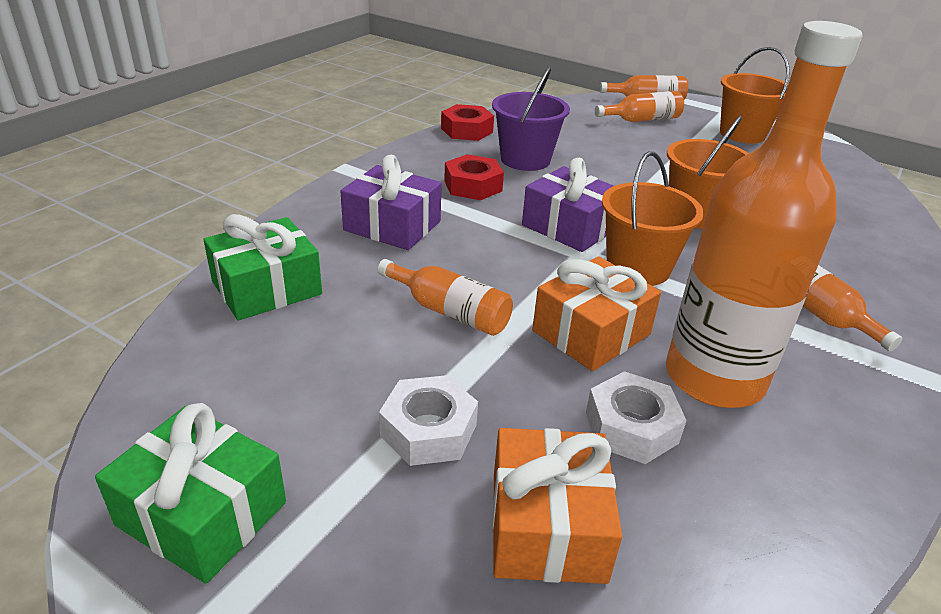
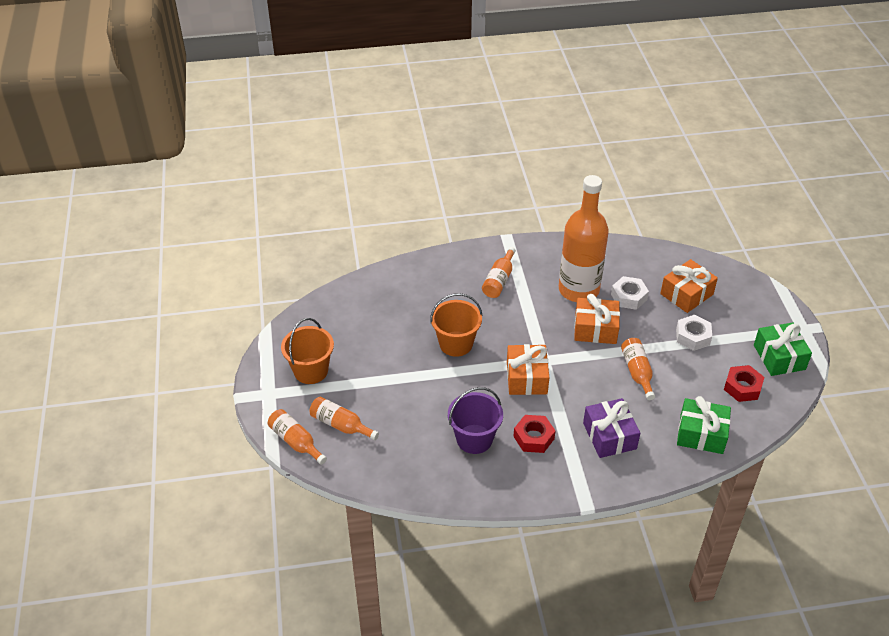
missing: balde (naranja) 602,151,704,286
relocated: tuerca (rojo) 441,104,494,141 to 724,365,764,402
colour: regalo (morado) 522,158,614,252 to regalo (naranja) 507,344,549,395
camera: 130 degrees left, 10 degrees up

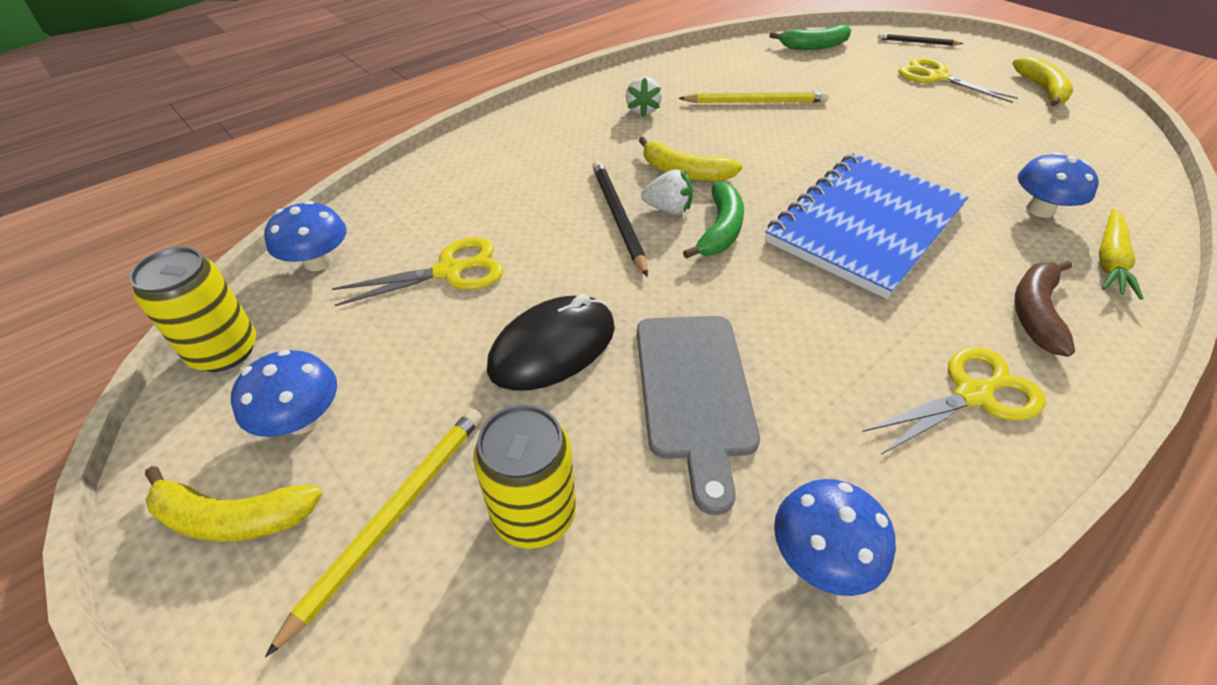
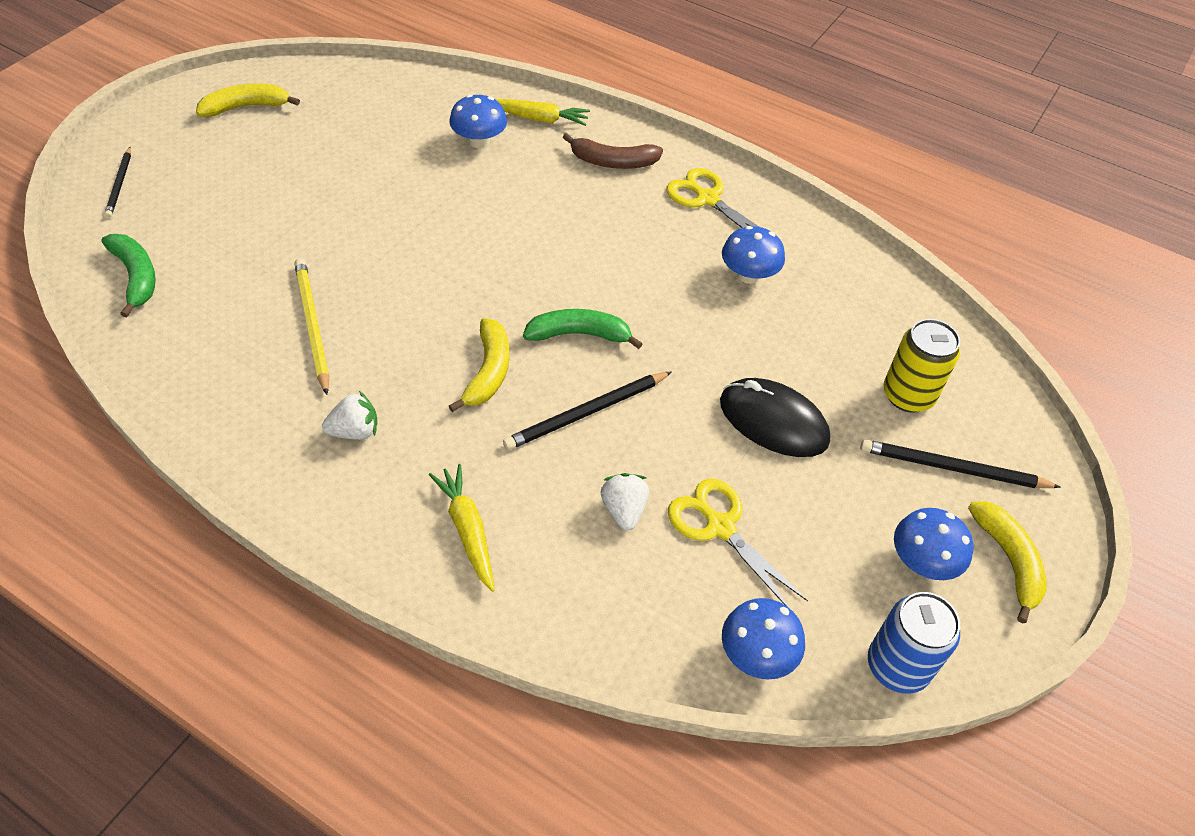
missing: tabla de cortar (gris) 637,316,760,515; cuaderno (azul) 765,153,969,299; tijeras (amarillo) 899,58,1018,103
appeared: zanahoria (amarillo) 429,464,495,592
relocated: fresa (blanco) 641,169,693,215 to 601,473,649,530; seta (azul) 774,479,896,596 to 722,226,785,284
colour: lata (amarillo) 129,247,256,372 to lata (azul) 868,592,960,694; lápiz (amarillo) 265,409,482,657 to lápiz (negro) 860,439,1061,488
camera: 110 degrees left, 5 degrees up

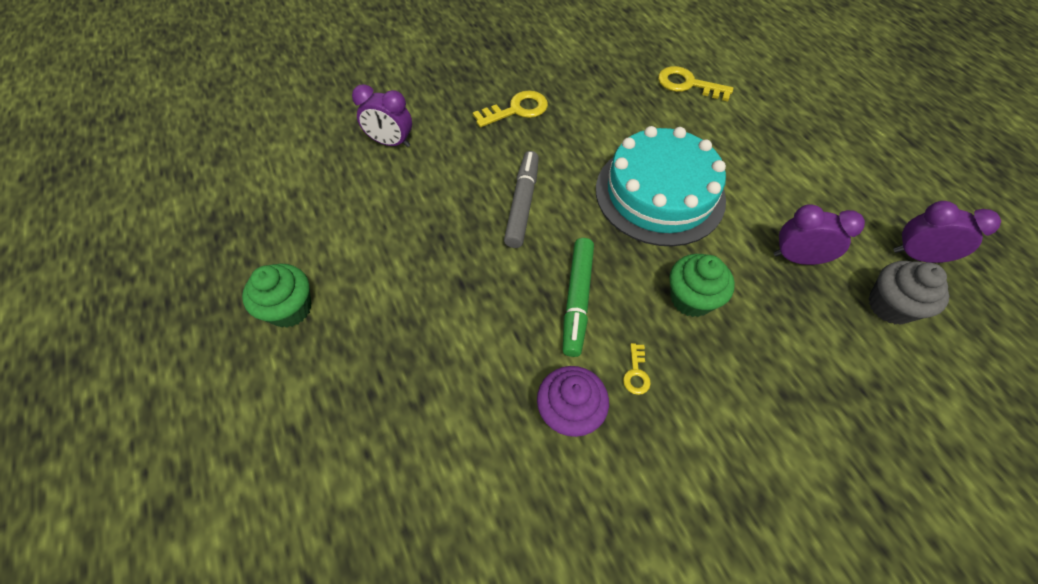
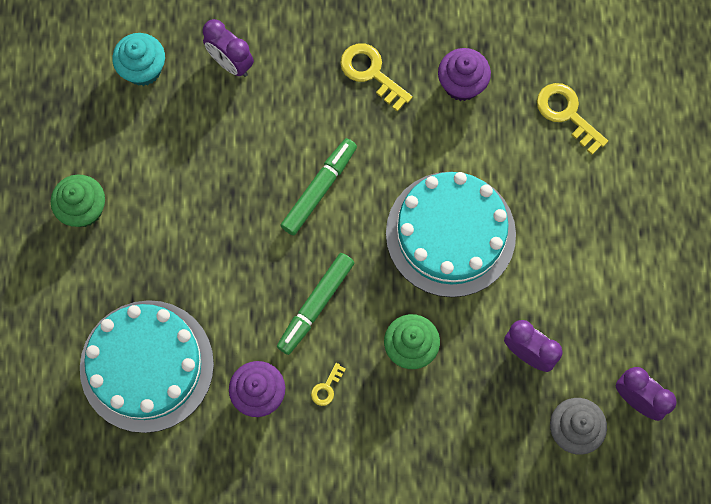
appeared: tarta (turquesa) 80,300,214,433; magdalena (turquesa) 112,33,165,86; magdalena (morado) 438,48,491,101
colour: rotulador (gris) 504,151,539,248 to rotulador (verde) 280,138,357,235
spun: llave (amarillo) 473,90,548,128 = 340,43,413,112 135 degrees counterclockwise
camera: 25 degrees right, 15 degrees up

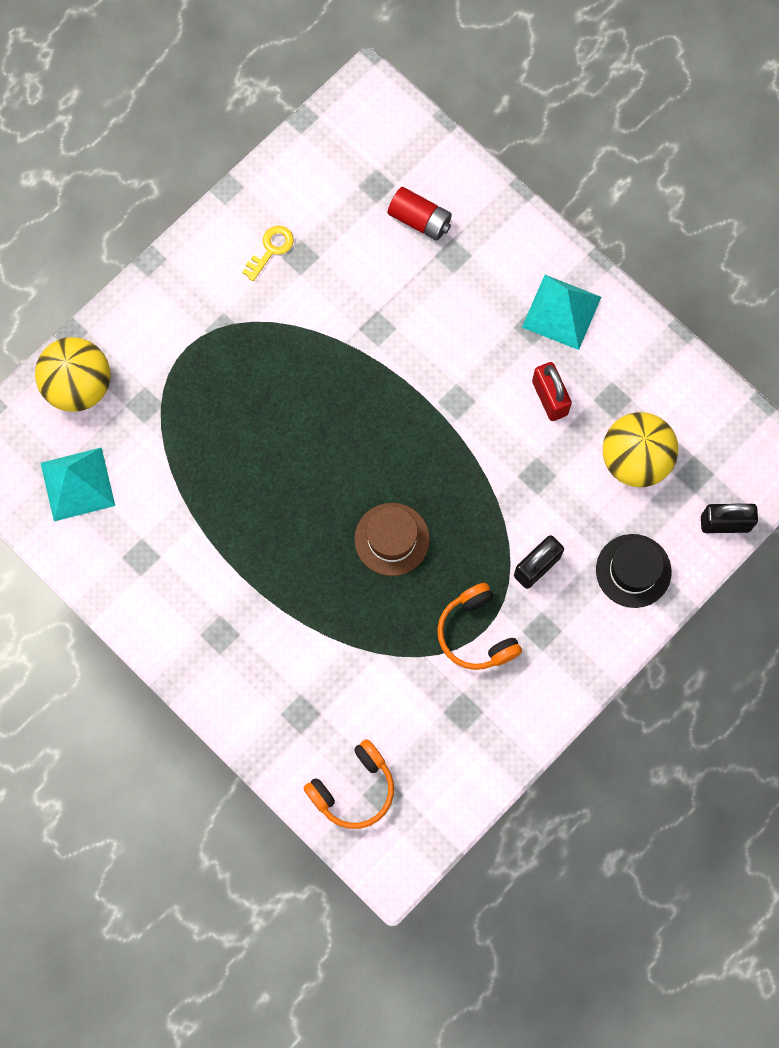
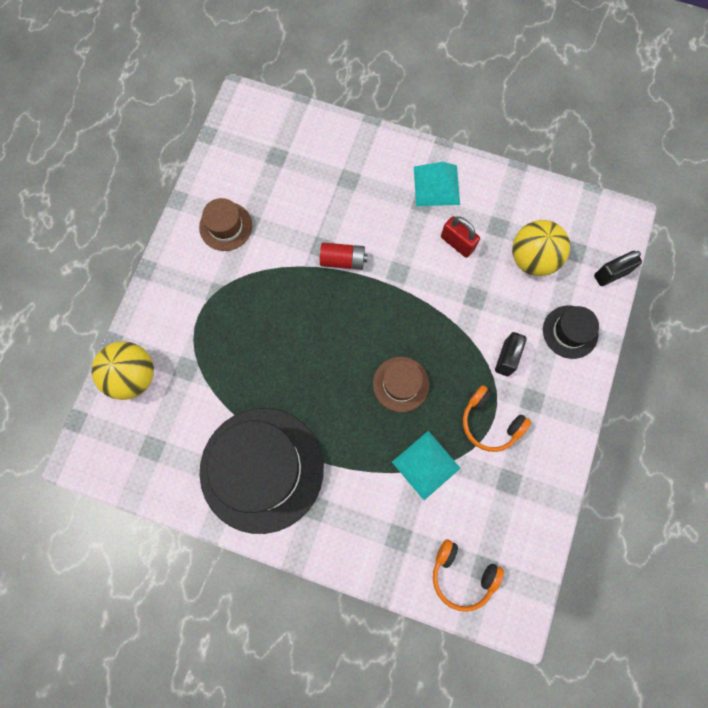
appeared: sombrero (negro) 200,408,324,534
relocated: pirámide (turquesa) 41,447,115,521 to 392,431,461,500; pila (rojo) 388,187,452,241 to 320,243,368,270
exchanged: llave (amarillo) 242,226,294,281 to sombrero (marrón) 199,198,252,251
spun: auriculares (naranja) 304,739,394,829 = 433,539,504,612 90 degrees clockwise
camera: 25 degrees left, 0 degrees up

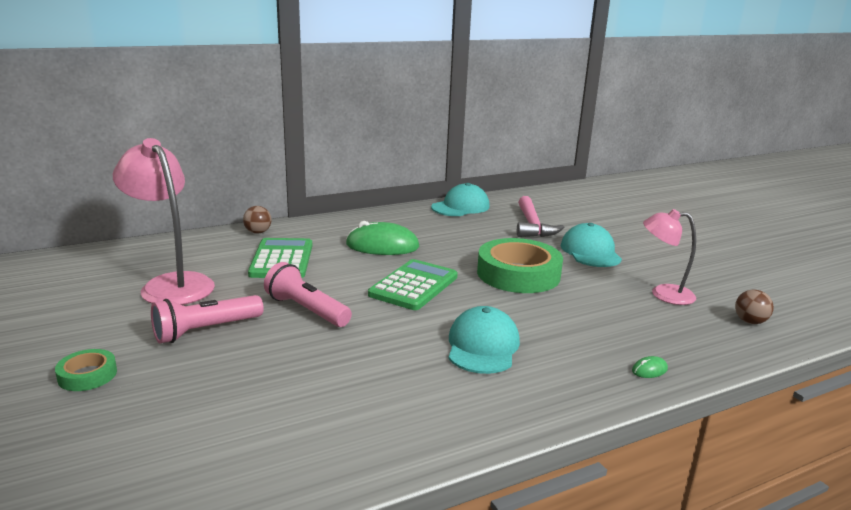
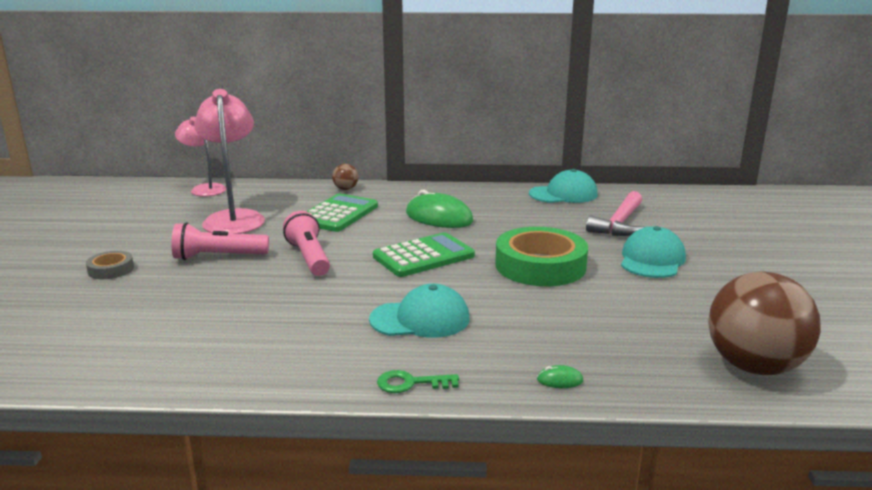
appeared: llave (verde) 377,370,459,393
relocated: lámpara (rosa) 643,209,696,305 to 175,117,226,196
colour: cinta adhesiva (verde) 55,349,117,391 to cinta adhesiva (gris) 86,251,134,279
spun: gorra (turquesa) 448,306,520,374 = 369,284,470,338 45 degrees clockwise
size: pelota (marrón) 735,289,774,324 = 708,272,821,375 x2.35
camera: 30 degrees right, 0 degrees up

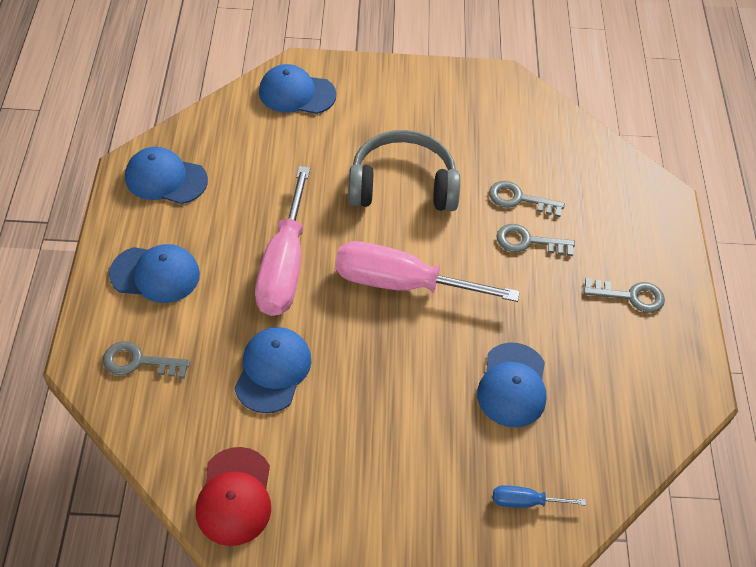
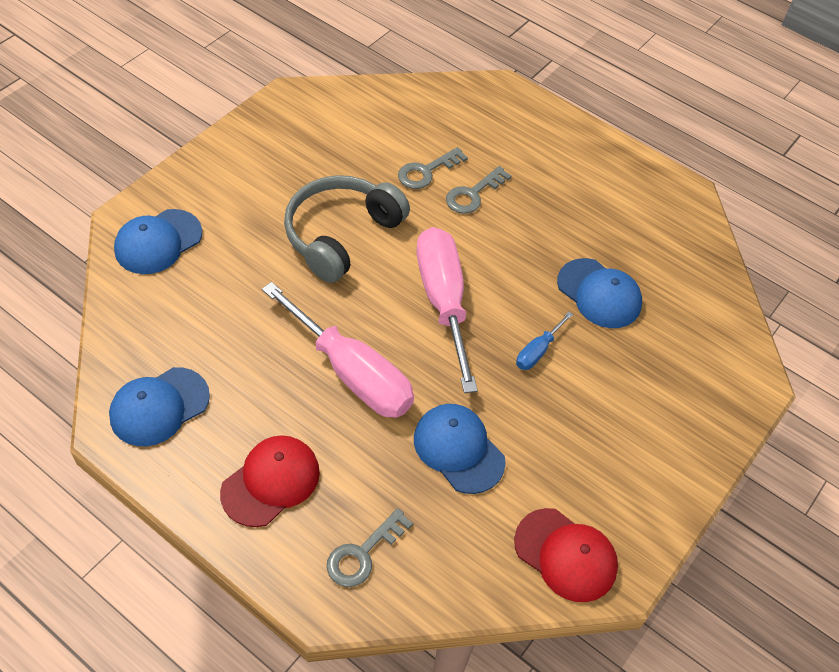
missing: llave (gris) 583,278,665,313
relocated: destornillador (azul) 493,485,586,508 to 516,312,573,370
colour: gorra (azul) 109,244,200,303 to gorra (rojo) 220,435,320,527
spun: destornillador (rosa) 335,241,520,302 = 416,227,478,393 120 degrees clockwise
camera: 55 degrees left, 0 degrees up

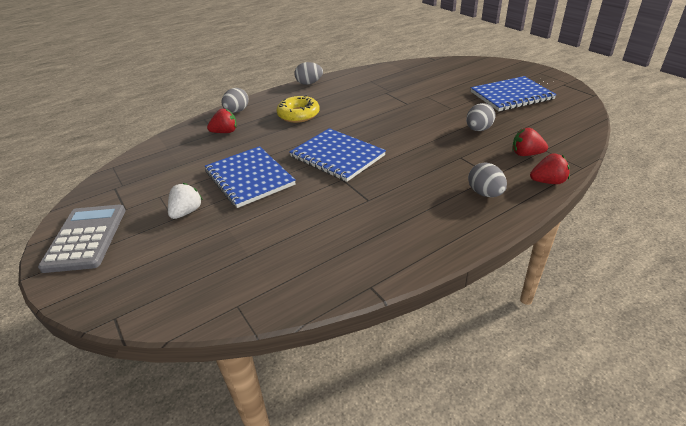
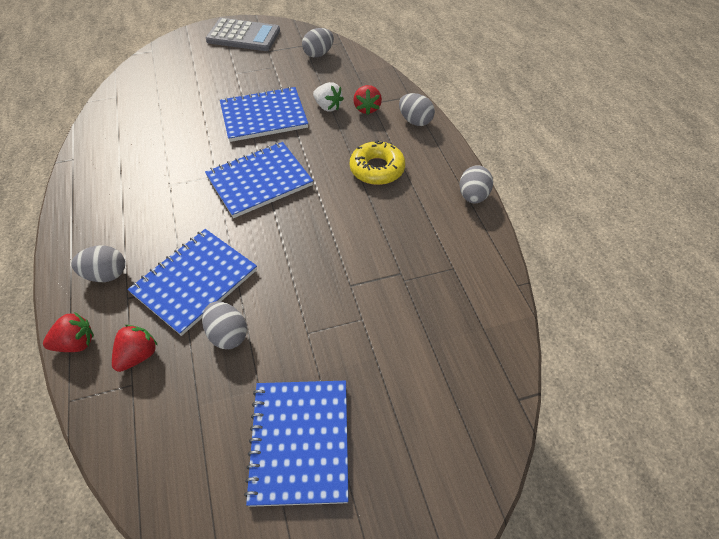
appeared: cuaderno (azul) 128,229,257,336; huevo (gris) 302,28,334,58
relocated: fresa (blanco) 168,183,203,219 to 313,82,344,112
spun: fresa (rojo) 530,153,570,184 = 43,312,94,352 120 degrees counterclockwise
camera: 105 degrees right, 15 degrees up

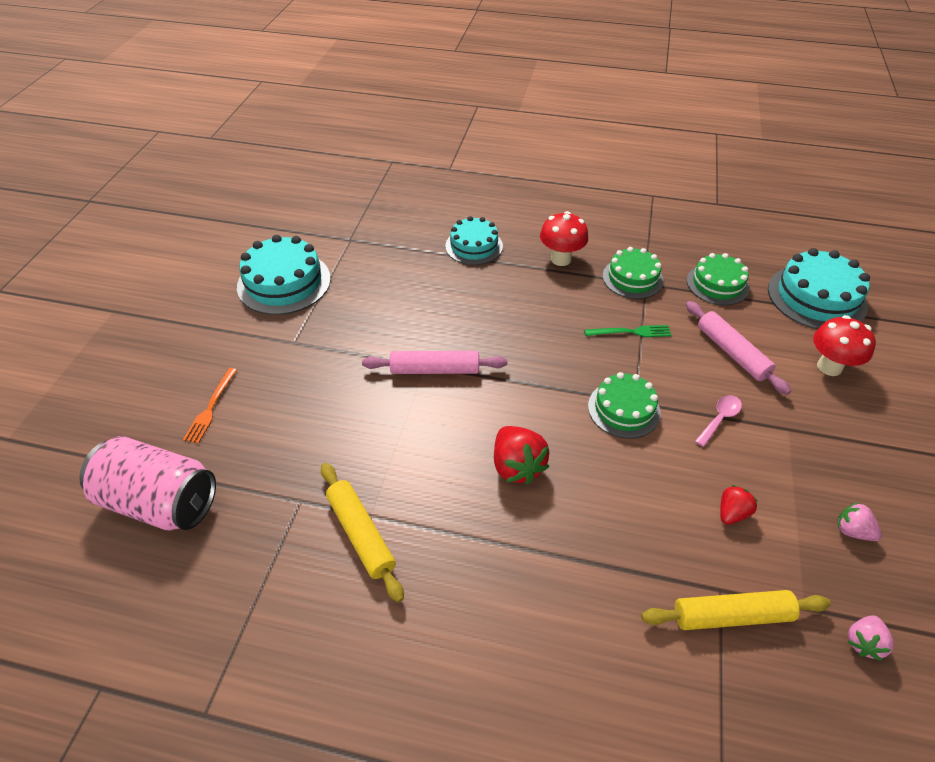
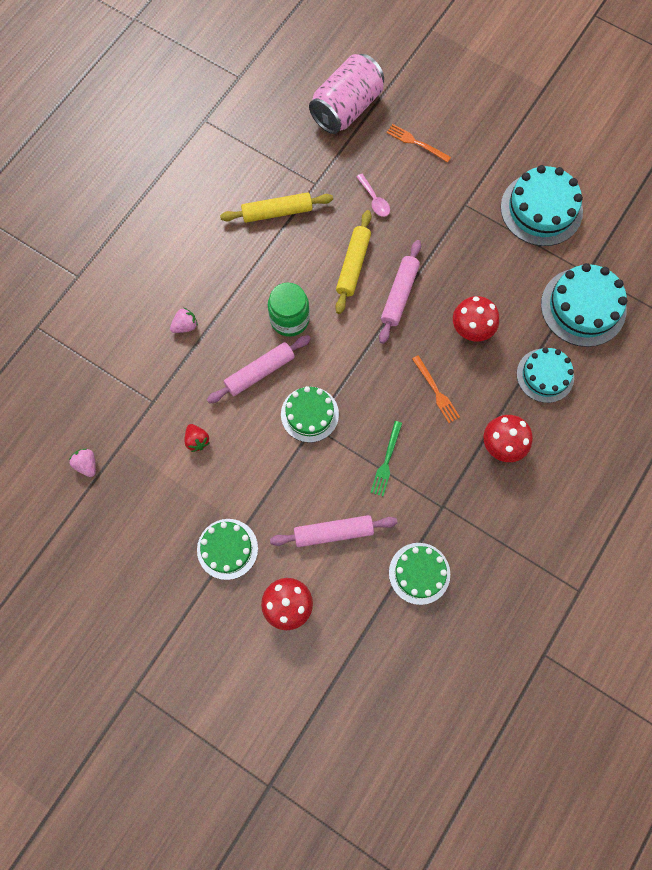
appeared: rodillo (rosa) 207,335,311,404; tenedor (naranja) 412,355,460,423; seta (rojo) 453,296,499,341
relocated: tarta (verde) 603,247,664,299 to 197,519,258,580; rodillo (amarillo) 641,590,831,630 to 335,210,372,314; cuchara (rosa) 695,395,742,447 to 356,174,390,217; tarta (turquesa) 768,248,870,329 to 541,263,627,347; fresa (rosa) 837,502,882,541 to 170,307,198,333
exchanged: fresa (rojo) 494,426,550,484 to tarro (verde) 268,283,310,337
camera: 110 degrees right, 25 degrees up

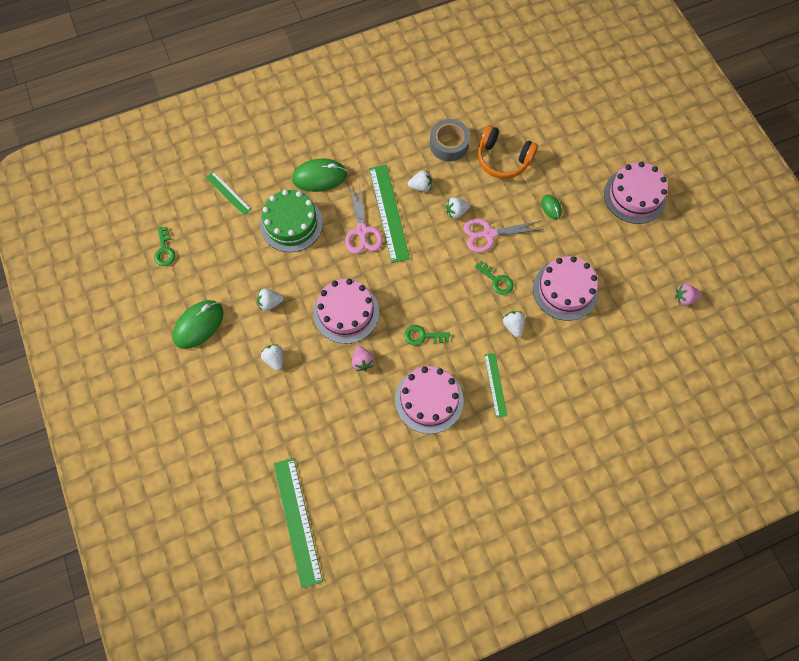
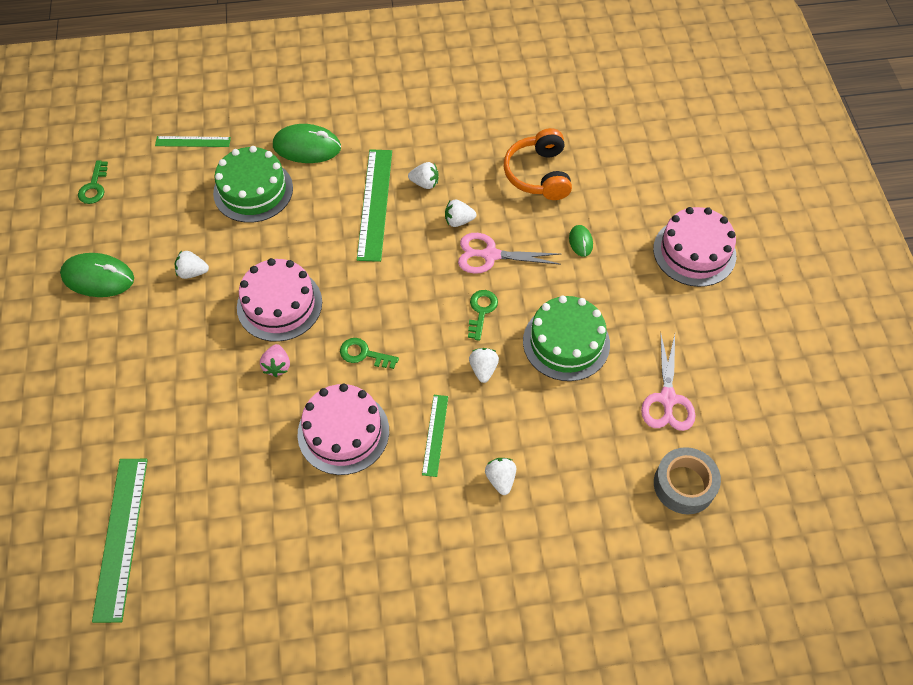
missing: fresa (rosa) 675,284,702,306
relocated: fresa (blanco) 261,344,283,371 to 485,458,516,495; tijeras (rosa) 345,186,383,254 to 641,332,695,431; cinta adhesiva (gris) 430,119,470,162 to 654,447,721,514
colour: tarta (rosa) 533,256,598,321 to tarta (verde) 523,296,610,381
spun: ratón (verde) 173,300,224,349 = 60,253,134,297 45 degrees clockwise; regla (verde) 205,172,251,215 = 155,136,231,147 60 degrees counterclockwise; llave (verde) 475,261,514,295 = 468,290,498,341 135 degrees counterclockwise; auriculares (naranja) 478,125,538,179 = 504,128,572,200 45 degrees clockwise
camera: 15 degrees right, 10 degrees down

